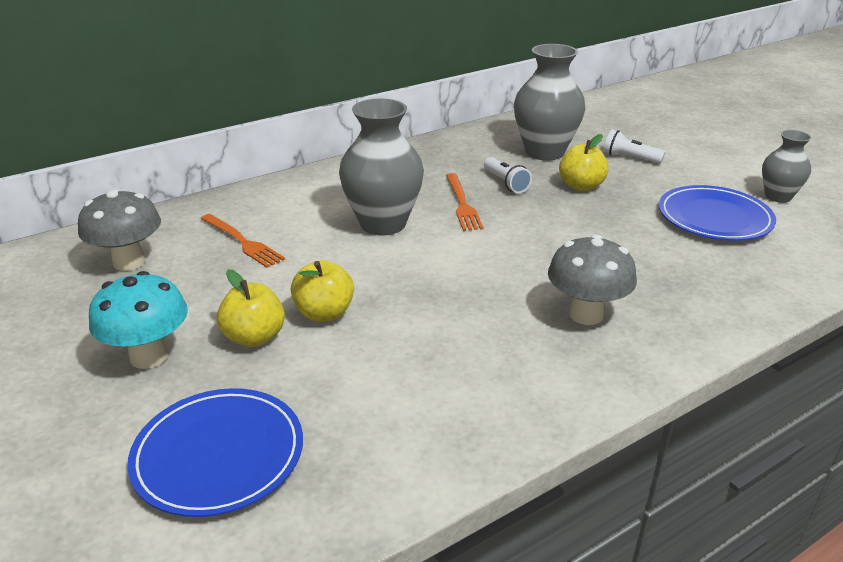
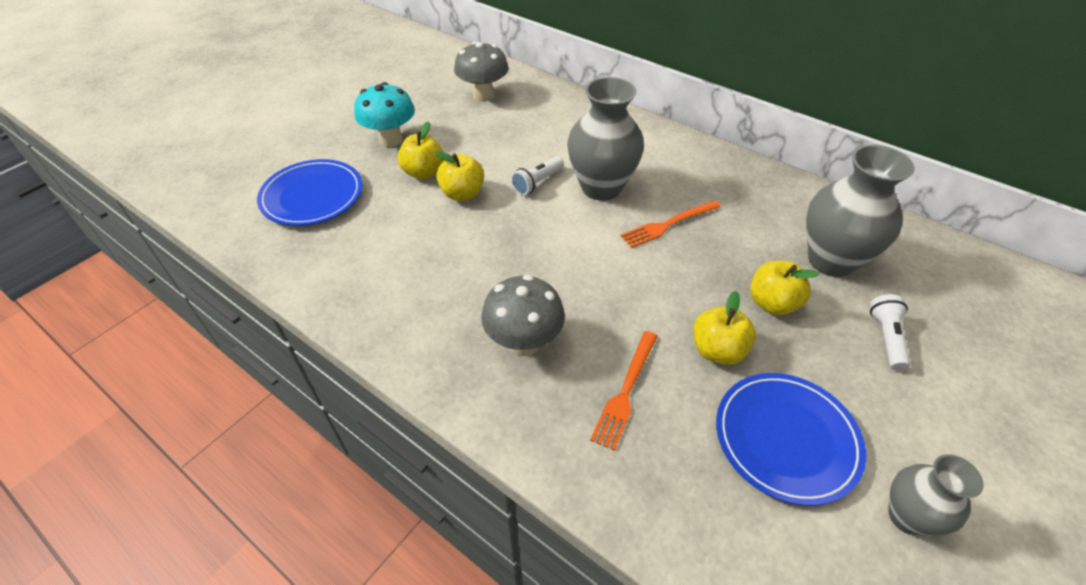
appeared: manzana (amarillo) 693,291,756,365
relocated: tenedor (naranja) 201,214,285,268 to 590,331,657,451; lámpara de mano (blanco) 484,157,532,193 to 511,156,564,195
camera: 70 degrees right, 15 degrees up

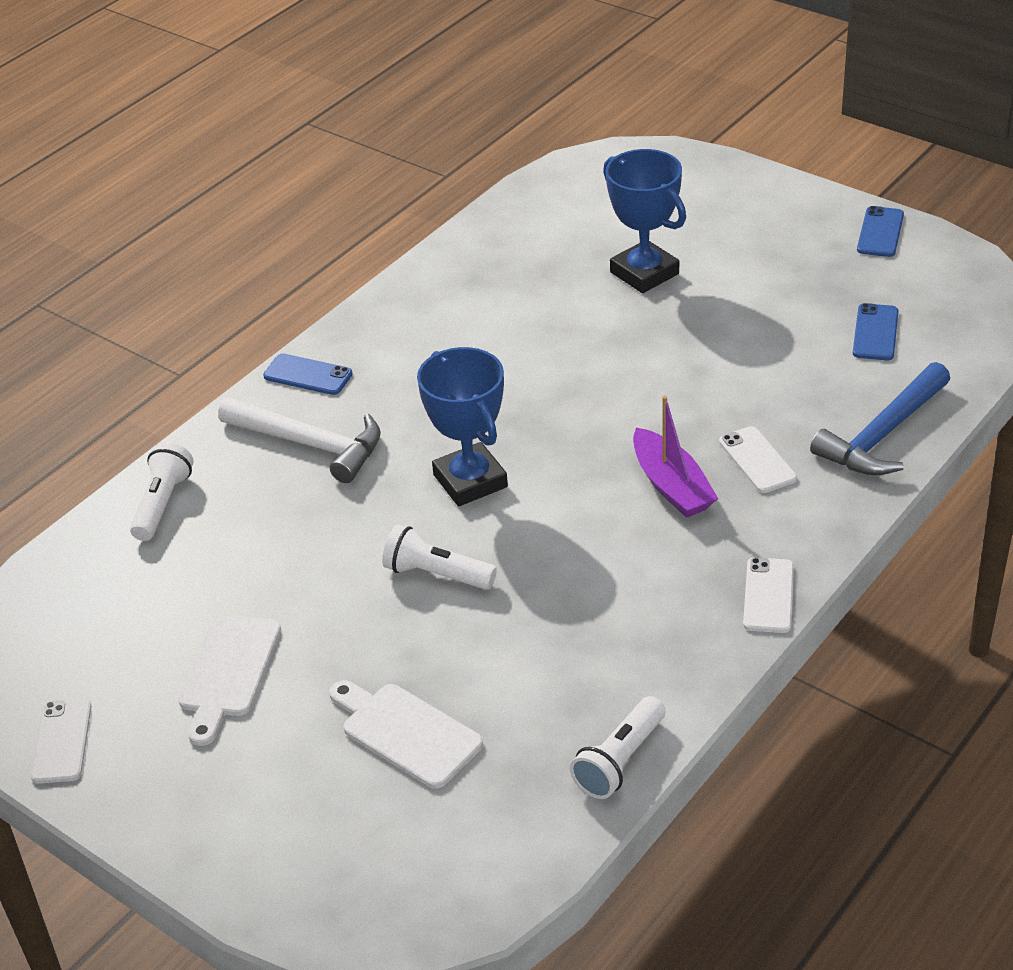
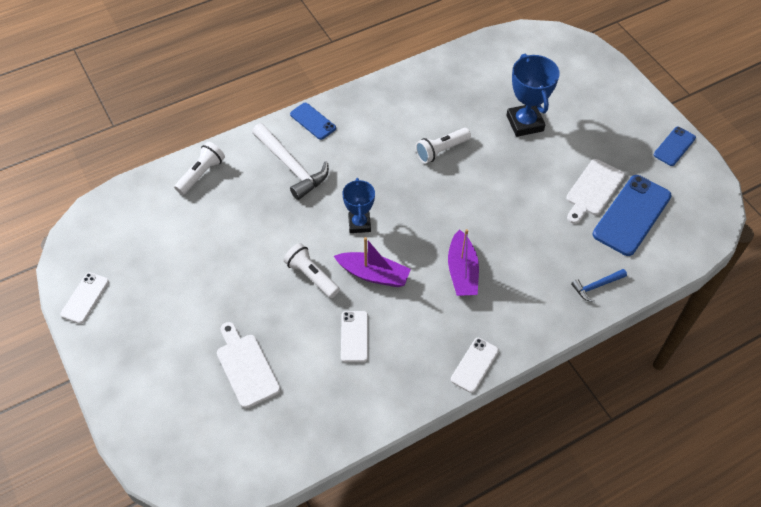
appeared: barco (morado) 334,237,411,287
relocated: tabla de cortar (blanco) 178,614,281,746 to 566,159,625,224; lámpara de mano (blanco) 570,696,665,799 to 415,128,471,163; móvil (blanco) 719,426,797,493 to 341,311,368,362
size: trofeo (azul) 417,347,508,506 = 342,178,375,233 x0.66; martillo (azul) 810,362,950,476 = 571,269,627,302 x0.53; móvil (azul) 853,303,899,360 = 592,175,672,256 x1.83
camera: 20 degrees right, 15 degrees up

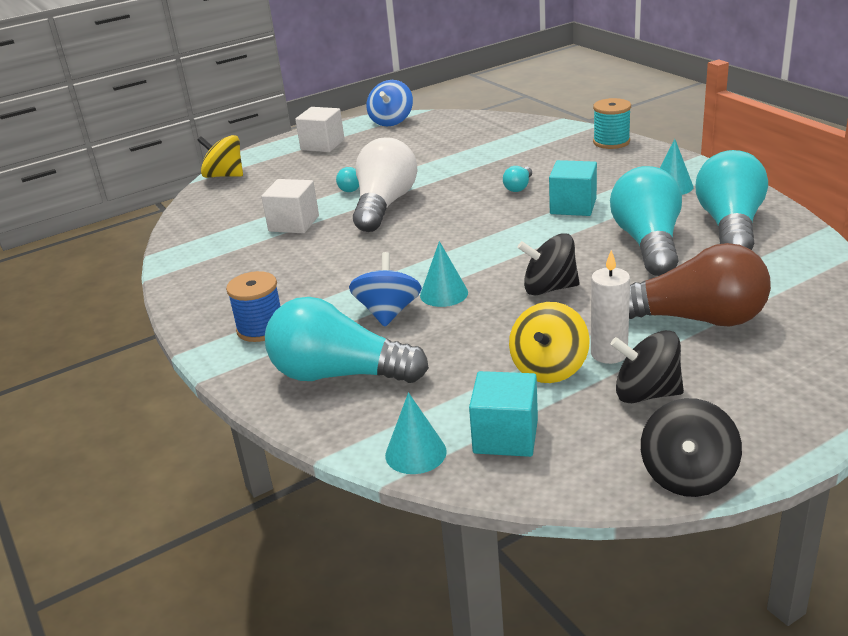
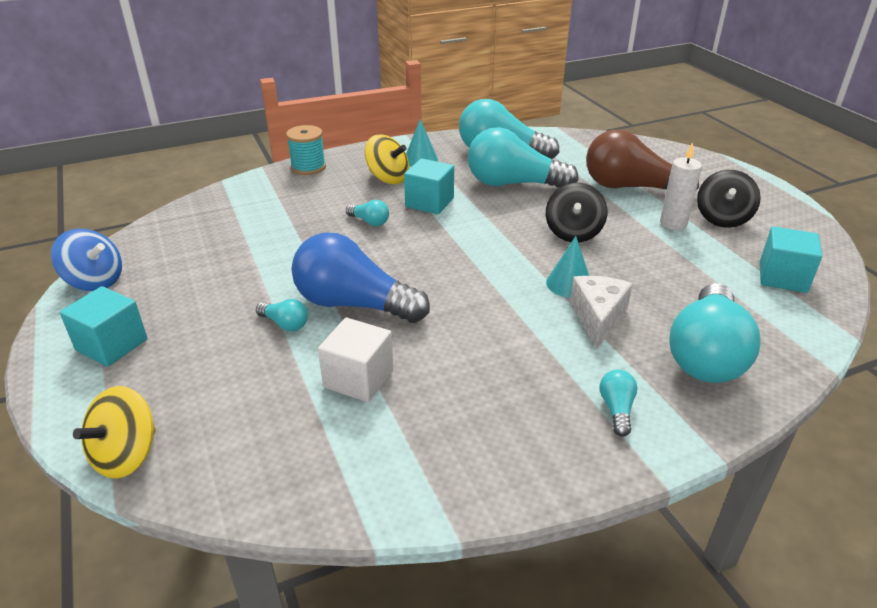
missing: cono (turquesa) 385,392,447,474; peonza (negro) 641,398,742,497
relocated: peonza (amarillo) 509,302,590,383 to 365,134,409,184
exchanged: carrete (azul) 226,271,281,342 to bombilla (turquesa) 600,370,638,437; peonza (azul) 349,252,422,327 to queso (blanco) 570,276,633,350
colour: cubo (blanco) 295,107,345,152 to cubo (turquesa) 60,286,147,367; bombilla (blanco) 353,137,417,232 to bombilla (azul) 291,232,430,323
spun: bombilla (marrón) 629,243,771,326 = 586,129,699,190 90 degrees counterclockwise
camera: 85 degrees left, 5 degrees up

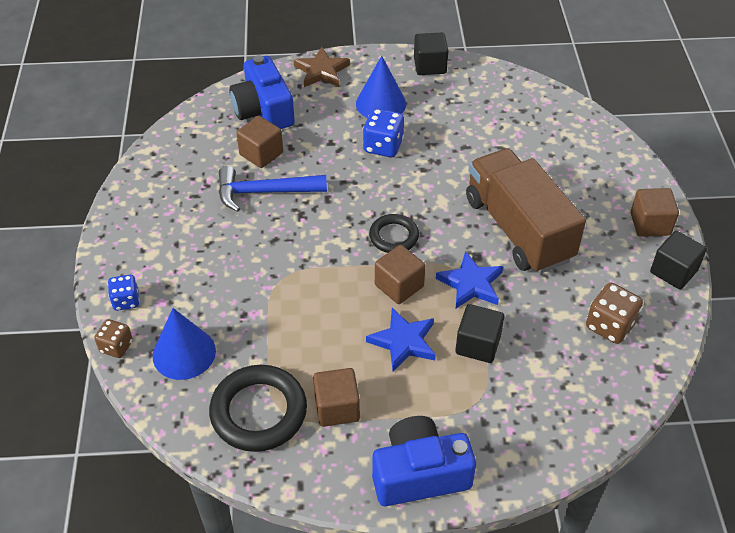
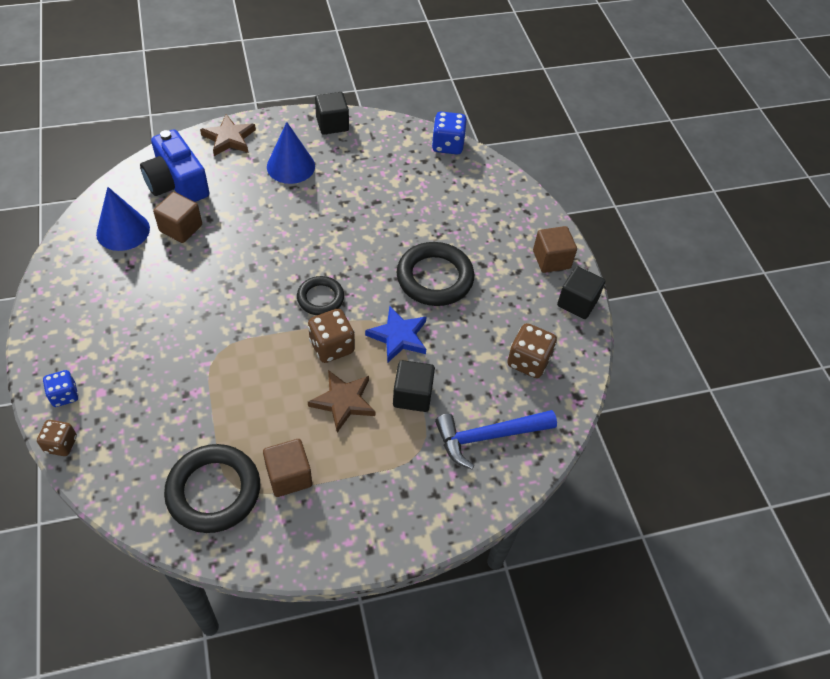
missing: cámara (azul) 372,416,476,506
relocated: cono (azul) 153,308,216,380 to 96,187,150,251; martillo (azul) 219,166,327,212 to 435,410,557,469; dado (azul) 363,108,404,157 to 432,111,467,154
exchanged: cubo (marrón) 375,245,425,304 to dado (marrón) 308,309,355,363; camión (marrón) 466,148,586,274 to anillo (negro) 397,242,474,306
colour: estrella (azul) 366,308,436,371 to estrella (marrón) 308,370,375,433
camera: 15 degrees left, 5 degrees up

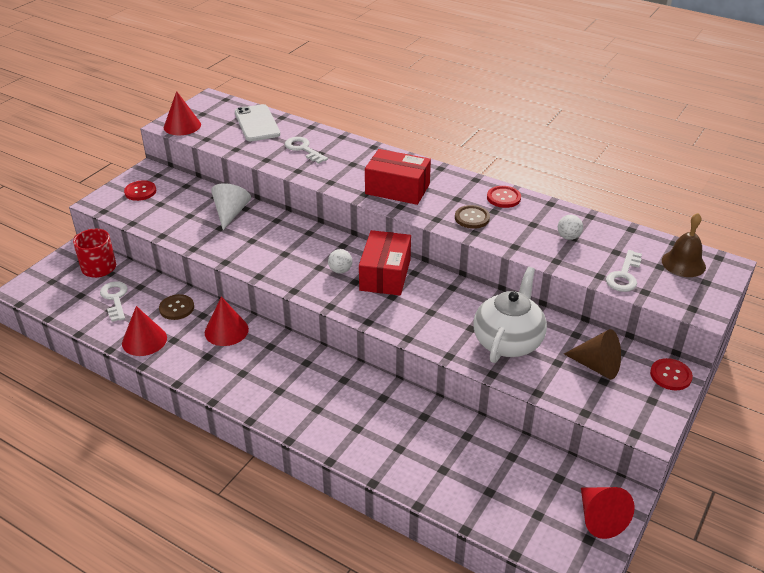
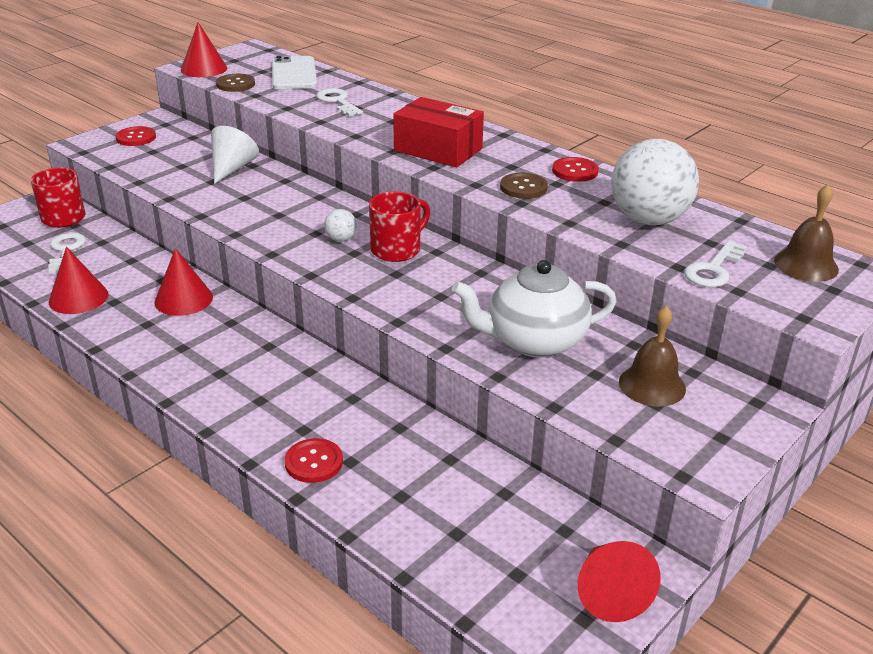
relocated: botón (marrón) 159,294,194,320 to 216,74,255,92; botón (rojo) 650,358,693,390 to 285,438,343,483
exchanged: caja (rojo) 359,230,411,296 to taza (rojo) 369,191,430,262; cono (marrón) 564,329,621,379 to campana (marrón) 619,305,686,407
spun: tetera (blanco) 474,267,547,363 = 452,260,617,358 135 degrees counterclockwise
size: pelota (blanco) 558,215,583,240 = 611,139,699,225 x2.40
camera: 10 degrees right, 5 degrees down

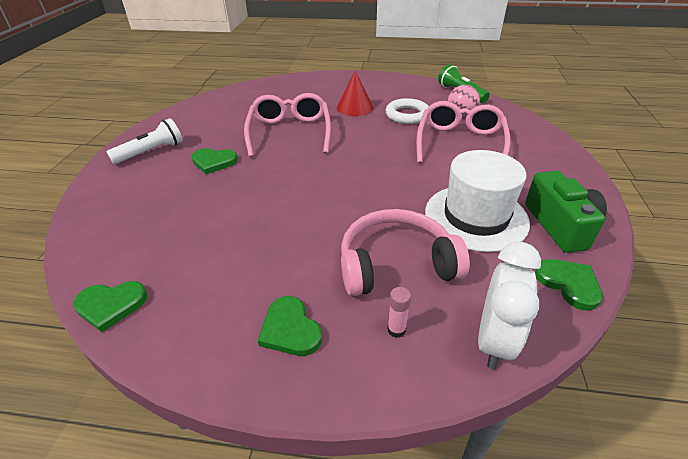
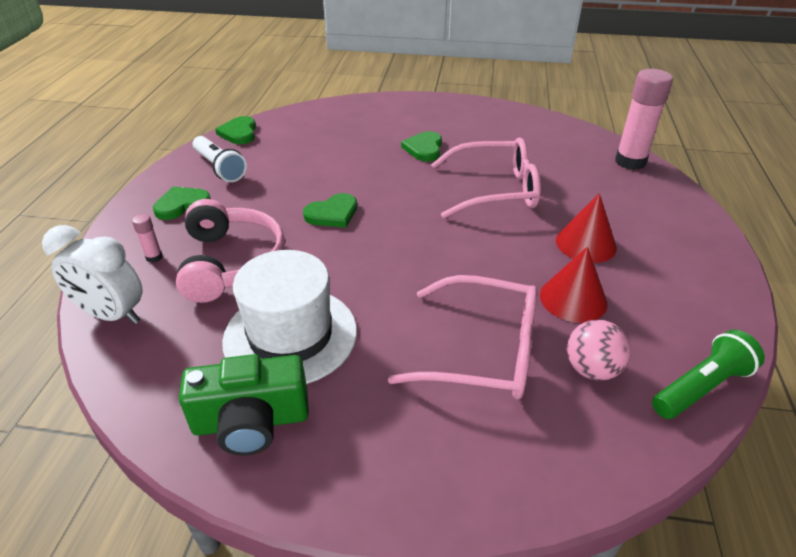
appeared: barra de pegamento (rosa) 615,69,673,170
relocated: lámpara de mano (blanco) 107,118,183,164 to 192,136,247,182; corazón (verde) 535,259,603,310 to 303,193,357,228
exchanged: anillo (blanco) 386,98,429,124 to cono (rojo) 540,247,607,323
camera: 90 degrees right, 0 degrees up

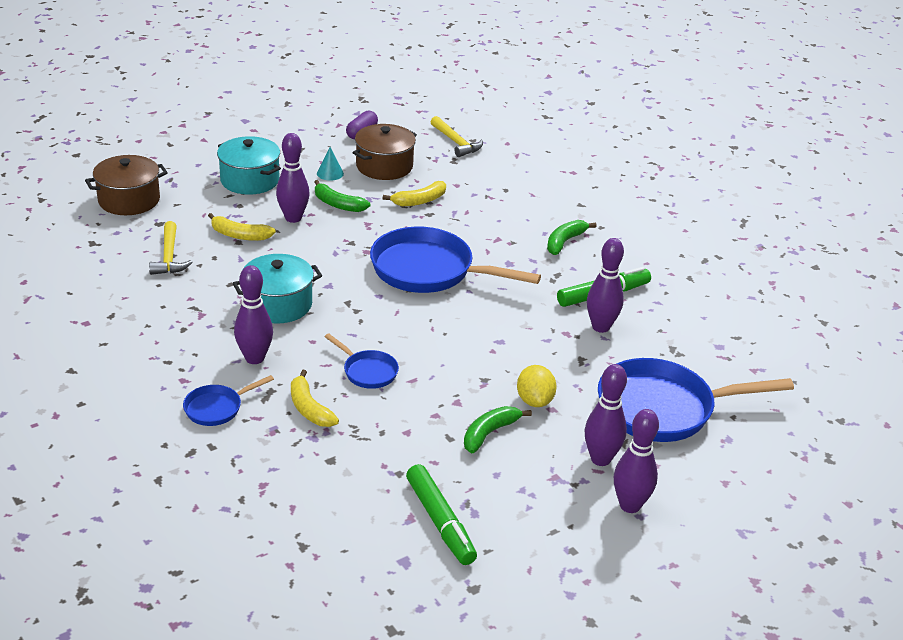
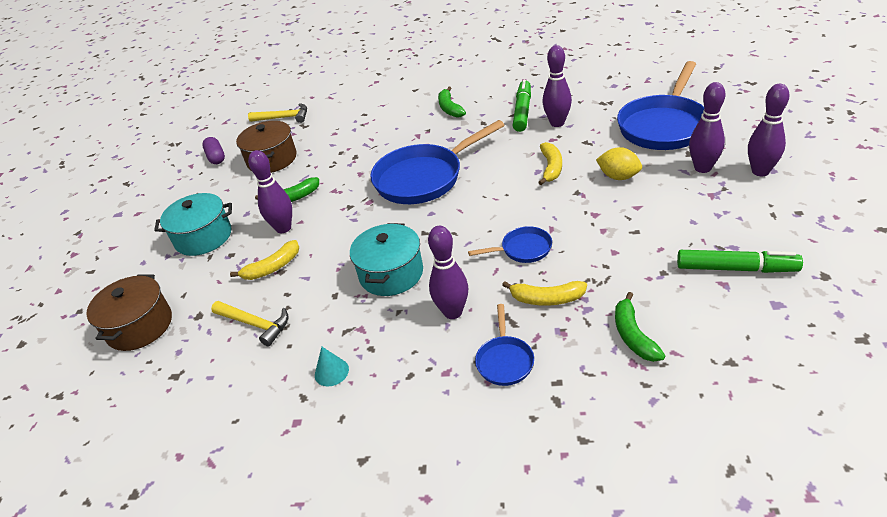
relocated: cono (turquesa) 317,147,344,181 to 315,347,349,386; plátano (amarillo) 383,181,446,206 to 538,142,562,185; plátano (verde) 464,406,532,453 to 615,292,665,362
camera: 45 degrees left, 5 degrees up

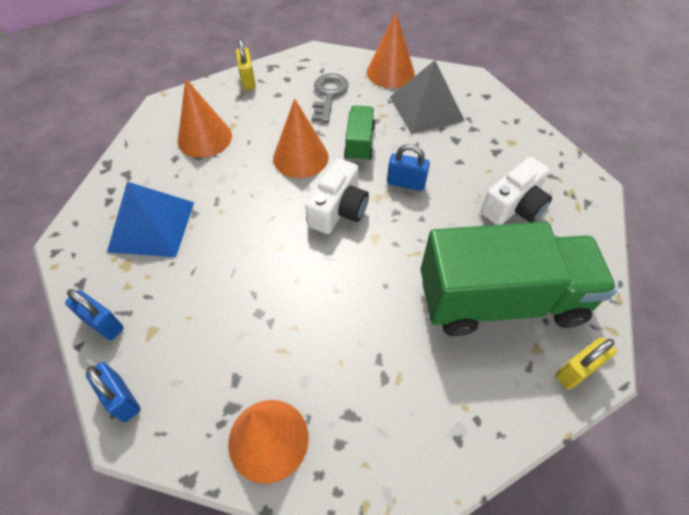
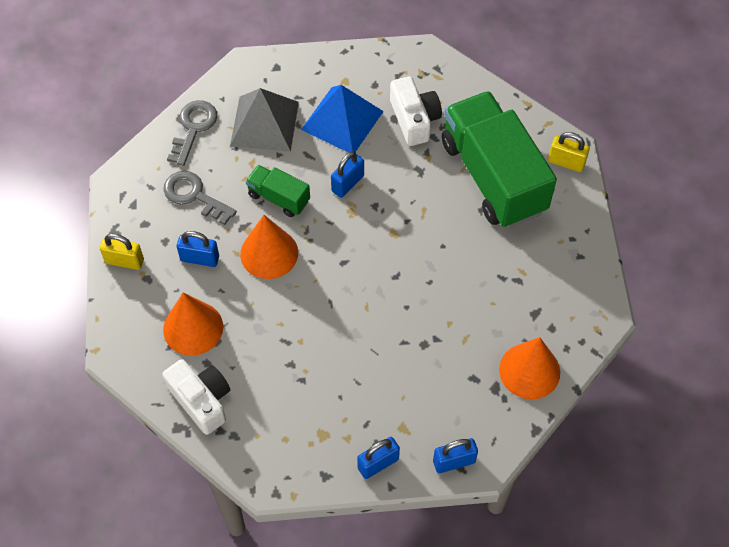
appeared: candado (azul) 177,231,219,267
relocated: pirámide (azul) 107,182,194,257 to 301,85,384,153; cámara (blanco) 305,158,369,234 to 163,359,230,435
exchanged: cono (naranja) 367,12,415,88 to llave (gris) 167,100,218,166
spun: camión (verde) 421,222,617,336 = 442,91,557,228 45 degrees counterclockwise; candado (amarillo) 555,337,617,390 = 548,132,590,172 60 degrees counterclockwise
camera: 65 degrees left, 5 degrees up

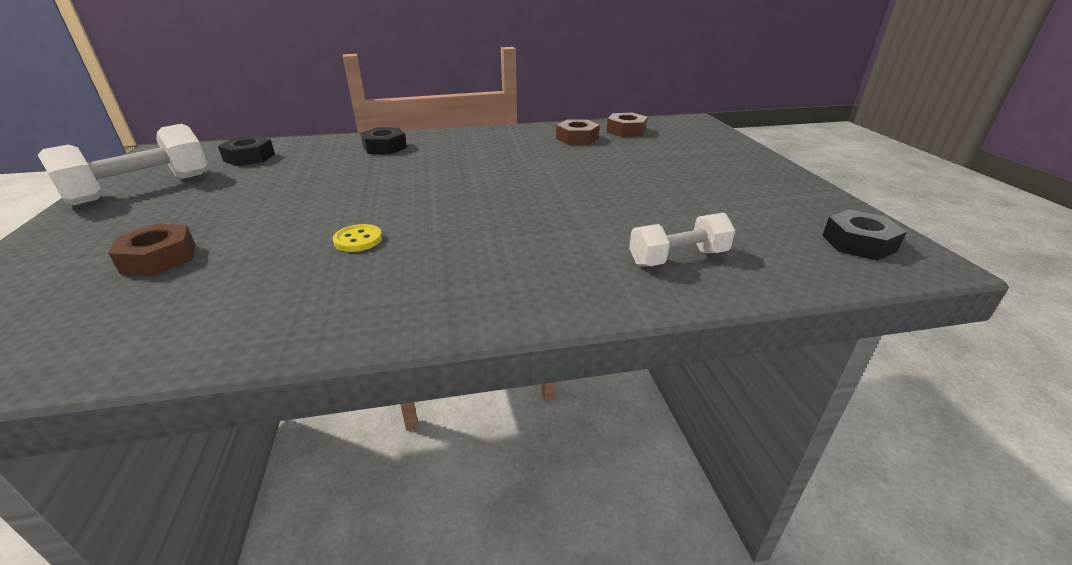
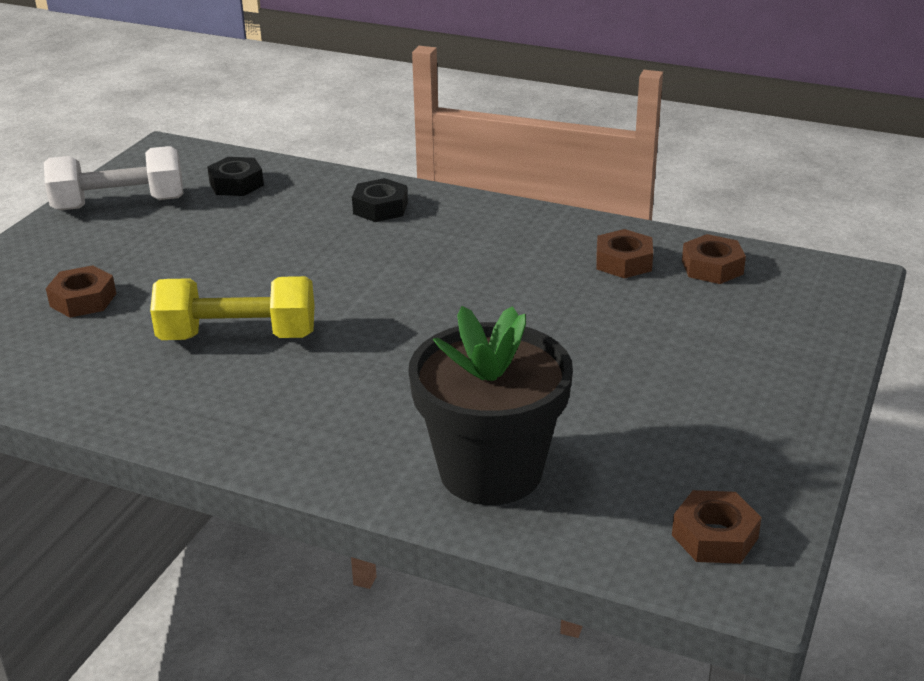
exchanged: botón (amarillo) 333,224,382,252 to mancuerna (amarillo) 150,276,315,340; mancuerna (blanco) 629,213,735,266 to maceta (negro) 408,306,573,505
colour: tuerca (negro) 822,210,906,261 to tuerca (marrón) 672,490,762,564
camera: 35 degrees right, 0 degrees up

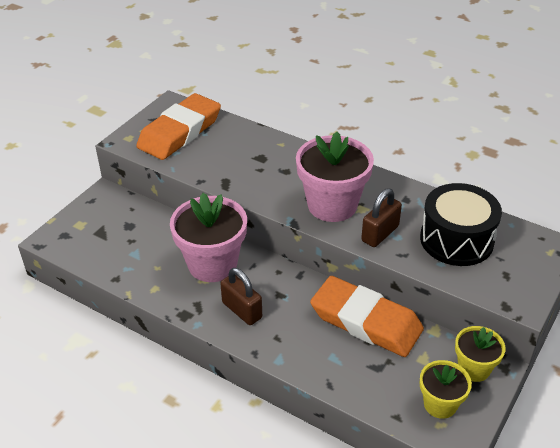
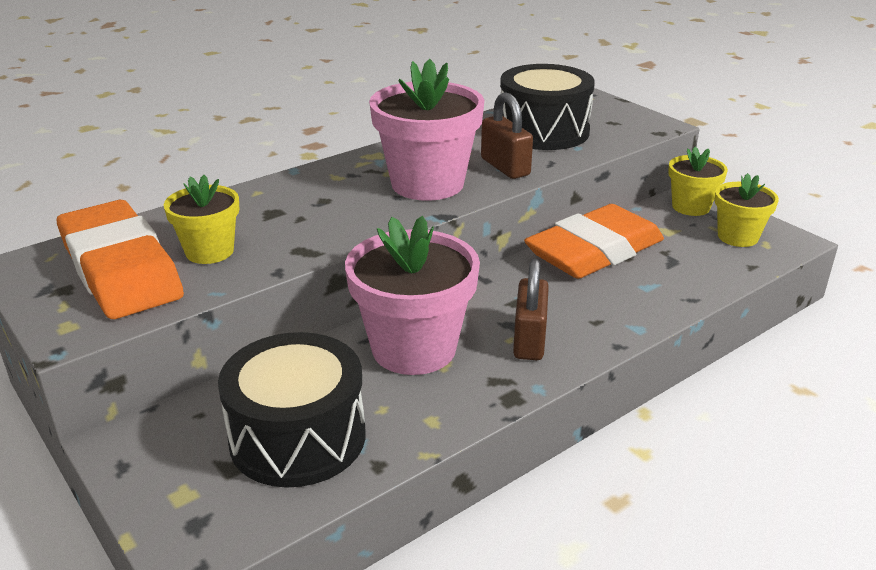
appeared: maceta (amarillo) 164,175,239,264; tambor (negro) 218,332,365,488
spun: candado (marrón) 220,268,262,325 = 513,259,549,360 60 degrees counterclockwise
camera: 70 degrees left, 10 degrees down

